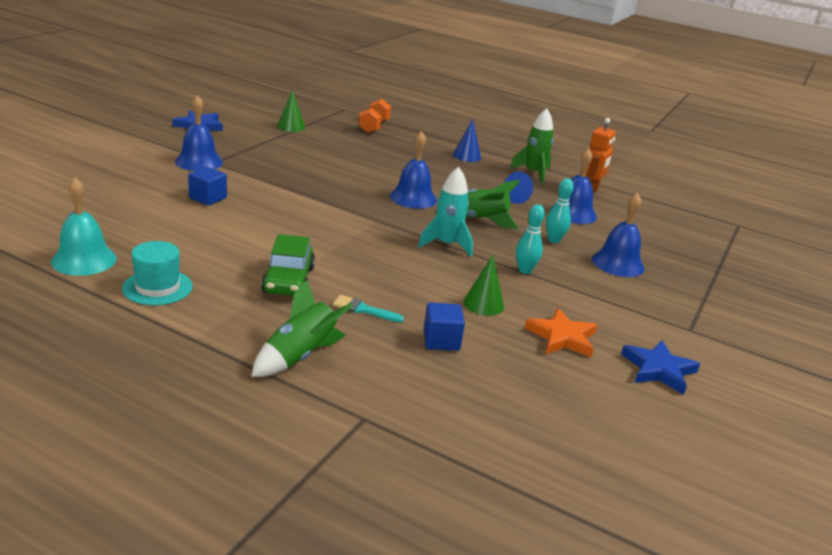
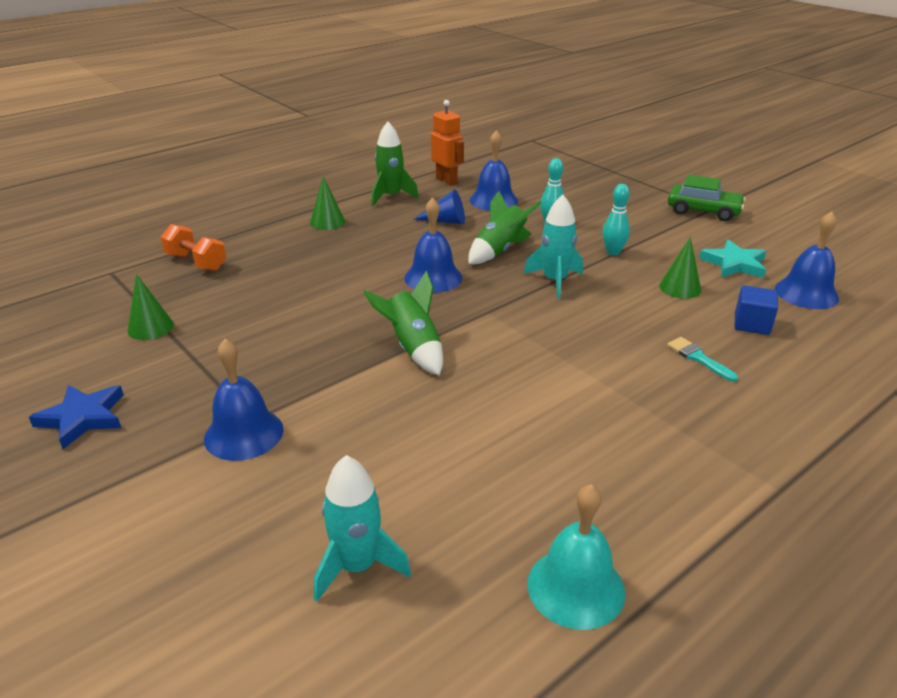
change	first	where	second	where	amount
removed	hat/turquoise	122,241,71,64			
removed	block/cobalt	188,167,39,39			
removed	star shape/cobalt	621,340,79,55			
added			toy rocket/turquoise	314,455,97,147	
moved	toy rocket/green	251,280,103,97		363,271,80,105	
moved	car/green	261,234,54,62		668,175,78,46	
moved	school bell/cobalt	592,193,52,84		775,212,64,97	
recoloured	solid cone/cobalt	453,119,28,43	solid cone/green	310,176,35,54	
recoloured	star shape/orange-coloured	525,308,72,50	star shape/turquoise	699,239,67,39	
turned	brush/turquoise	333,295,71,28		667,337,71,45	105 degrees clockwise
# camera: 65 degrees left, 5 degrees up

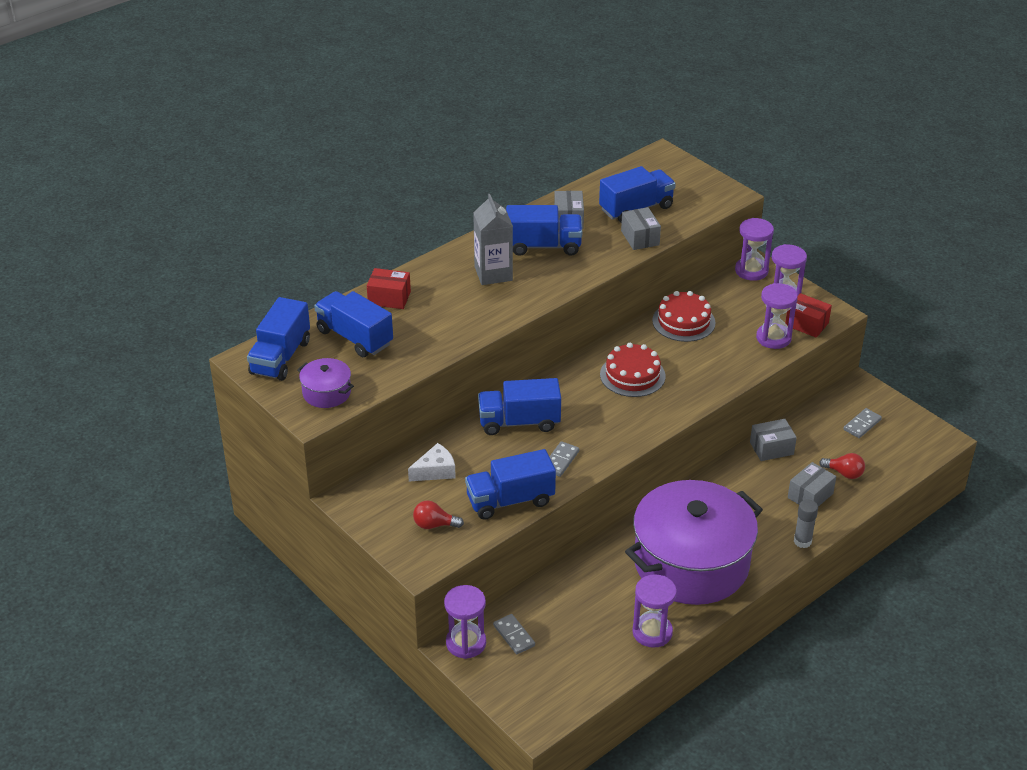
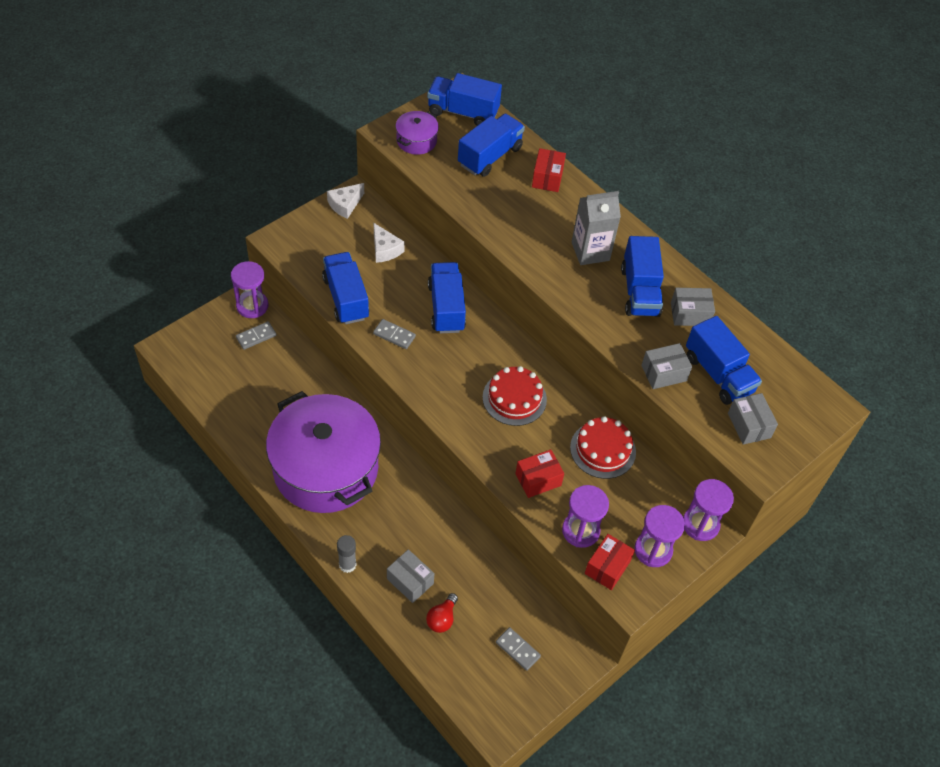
change	first	where	second	where	amount
removed	bulb/scarlet	413,500,51,29			
removed	sandglass/royal purple	632,574,45,74			
added			piece of cheese/white	327,183,37,36	
added			parcel/scarlet	515,449,49,49	
moved	parcel/gray	750,419,47,42		728,393,50,52	
# camera: 85 degrees right, 15 degrees up

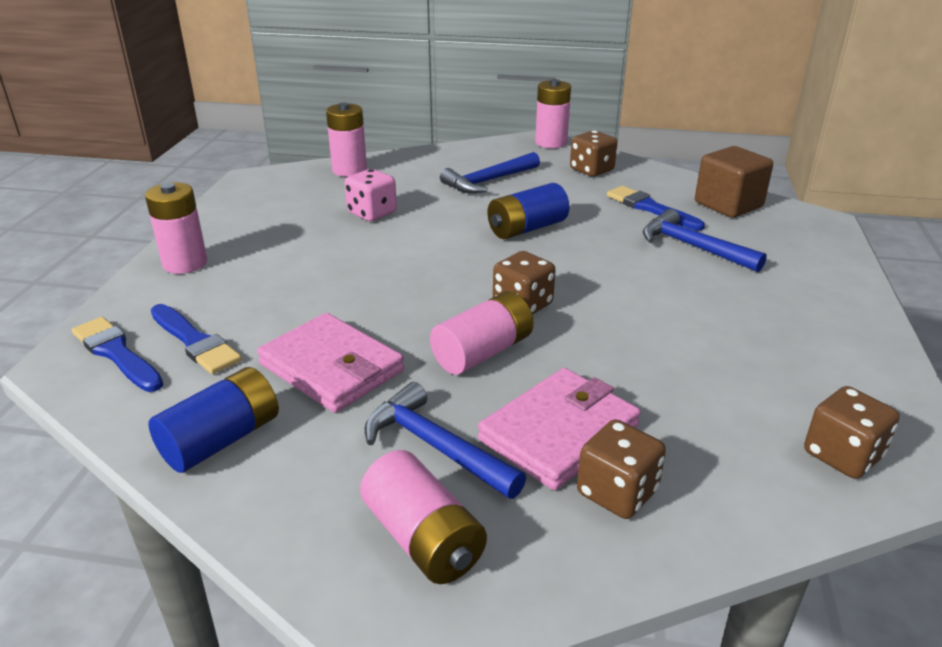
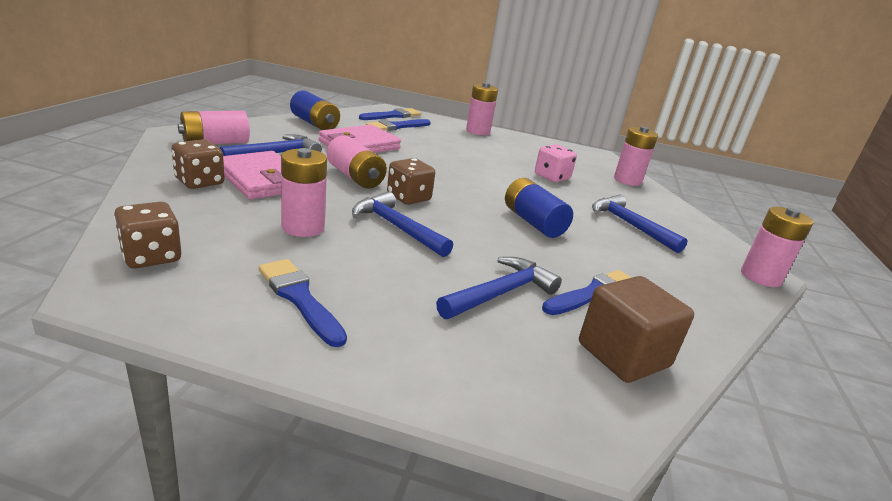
change	first	where	second	where	amount
removed	die/russet	570,130,47,47			
added			brush/cobalt	258,259,89,88	
added			power cell/rosy	281,148,46,89	
added			hammer/cobalt	352,191,101,66	
# camera: 90 degrees right, 5 degrees down

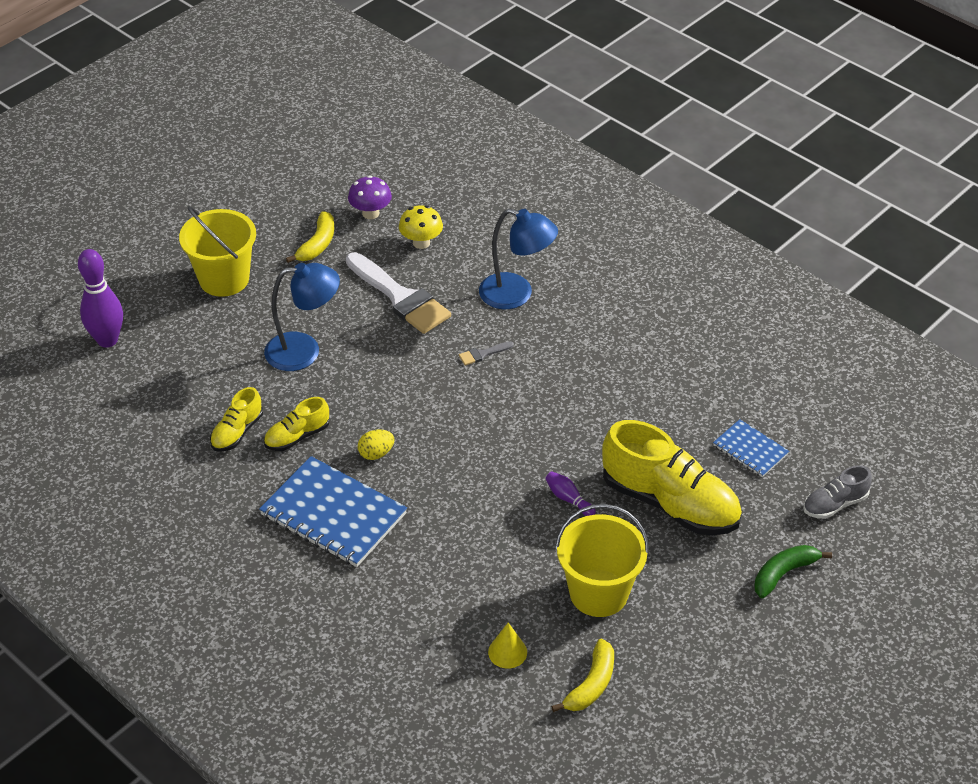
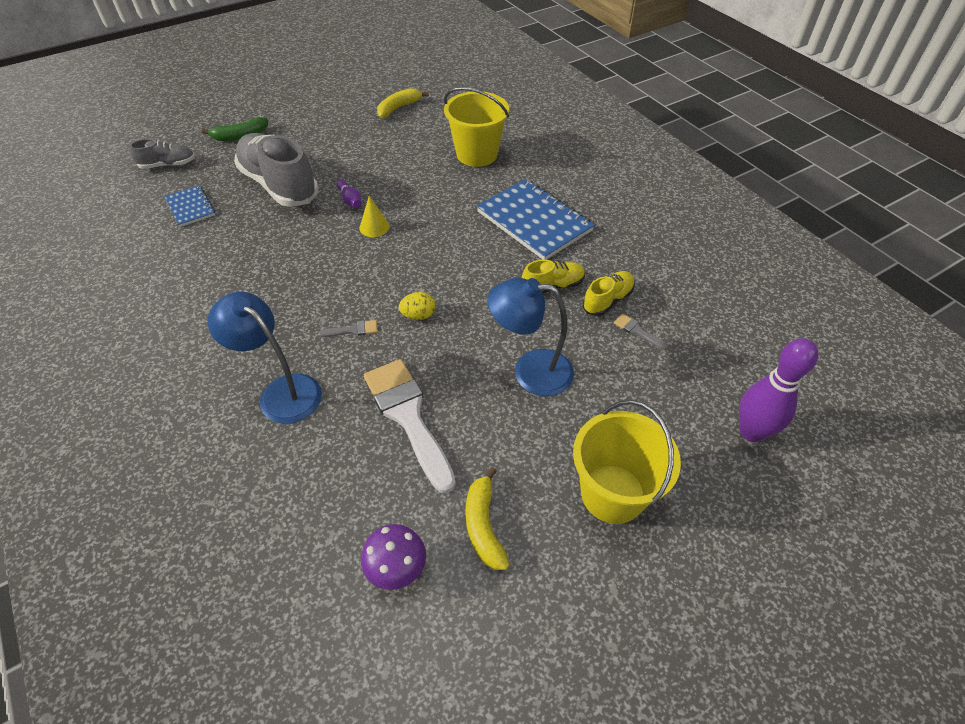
change	first	where	second	where	amount
removed	toadstool/yellow	399,205,44,44			
added			brush/gray	614,314,55,36	
moved	toy egg/yellow	358,429,36,31		399,292,37,28	
moved	solid cone/yellow	488,623,39,46		360,196,29,41	
moved	bucket/yellow	555,504,94,113		444,87,65,80	
recoloured	shoe/yellow	602,420,140,115	shoe/gray	234,133,85,74	
turned	banana/yellow	286,211,48,52		466,467,44,103	45 degrees counterclockwise
# camera: 165 degrees left, 5 degrees up

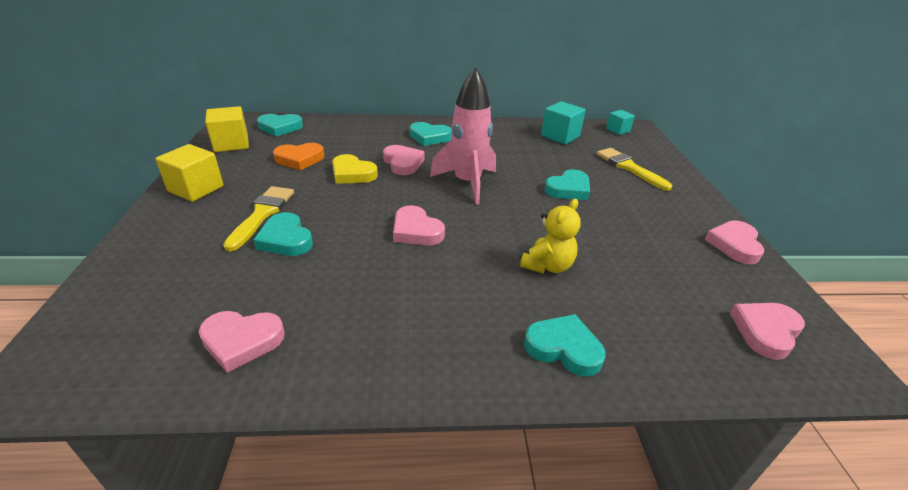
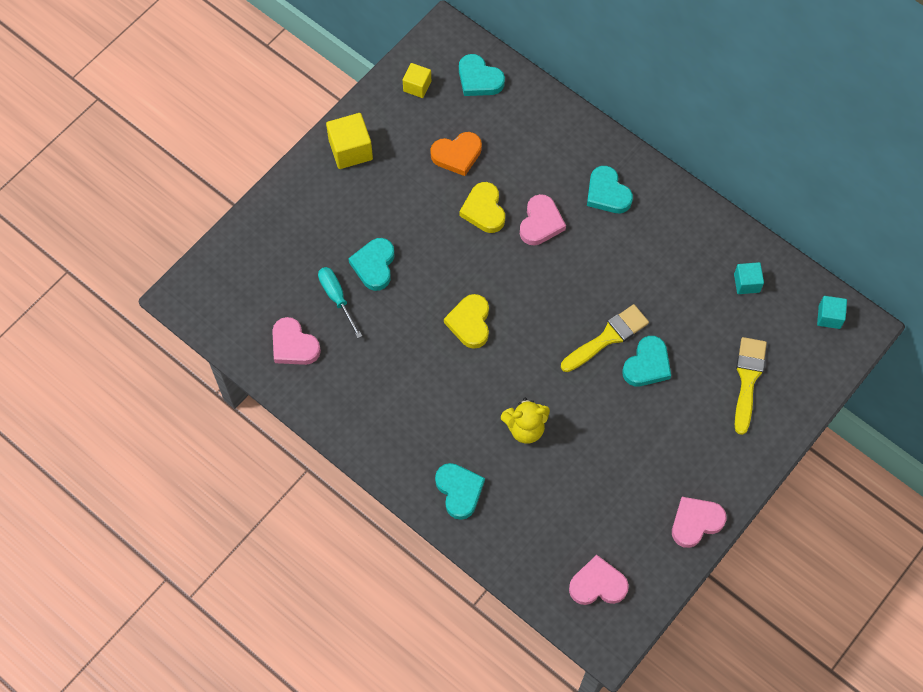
change	first	where	second	where	amount
removed	toy rocket/rosy	430,67,66,138			
added			screwdriver/turquoise	318,267,44,71	
moved	brush/yellow	223,186,71,65		561,304,88,68	
recoloured	heart/rosy	393,205,52,41	heart/yellow	444,294,45,55	
turned	heart/orange-coloured	273,143,51,28		430,132,52,44	45 degrees counterclockwise
turned	heart/turquoise	544,169,46,31		622,336,49,50	60 degrees counterclockwise
resized	block/yellow	205,106,44,46		403,63,28,35	x0.62
resized	block/turquoise	541,101,45,44		734,262,30,32	x0.62
# camera: 45 degrees right, 30 degrees up

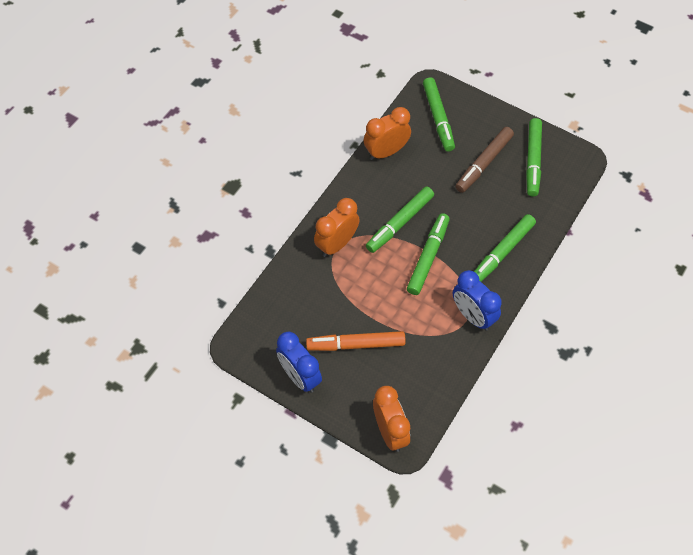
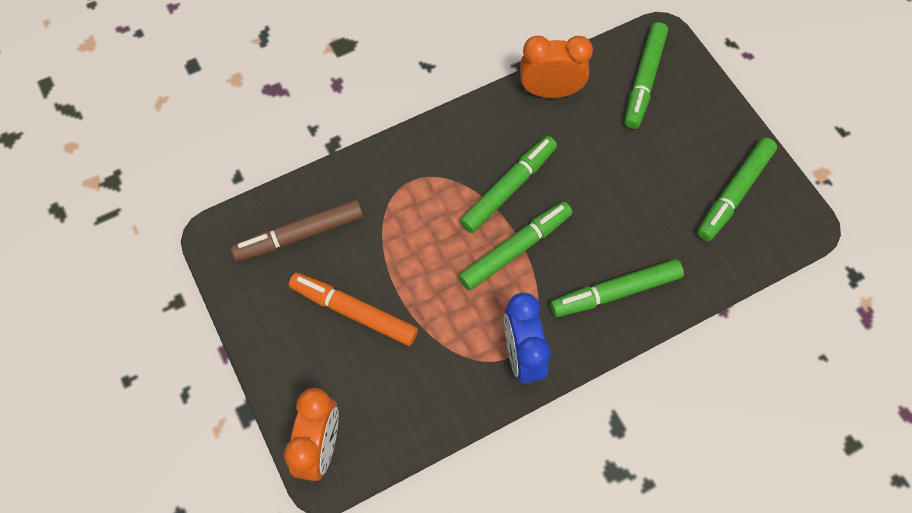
change	first	where	second	where	amount
removed	alarm clock/cobalt	276,332,46,61			
removed	alarm clock/orange-coloured	314,198,45,59			
moved	marker pen/russet	455,127,59,66		231,200,132,62	
turned	marker pen/green	366,186,68,67		460,136,97,97	150 degrees clockwise
# camera: 30 degrees right, 5 degrees up

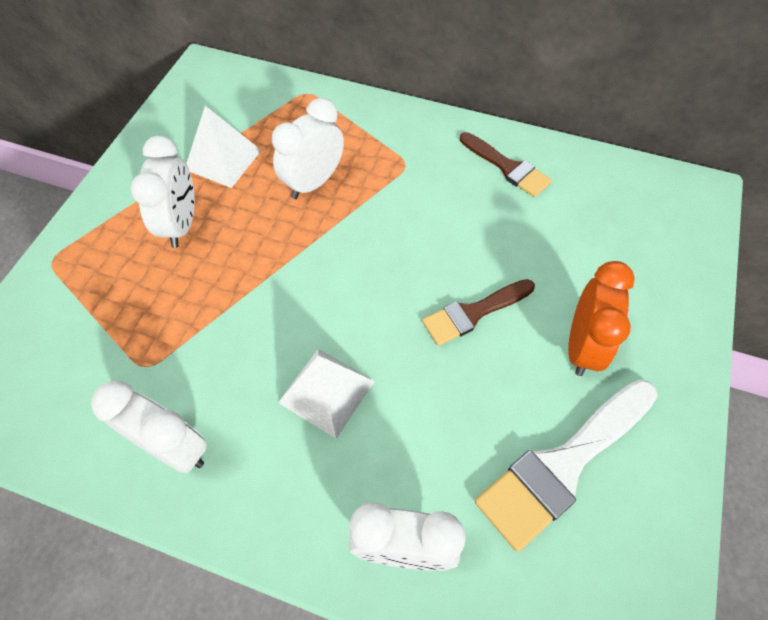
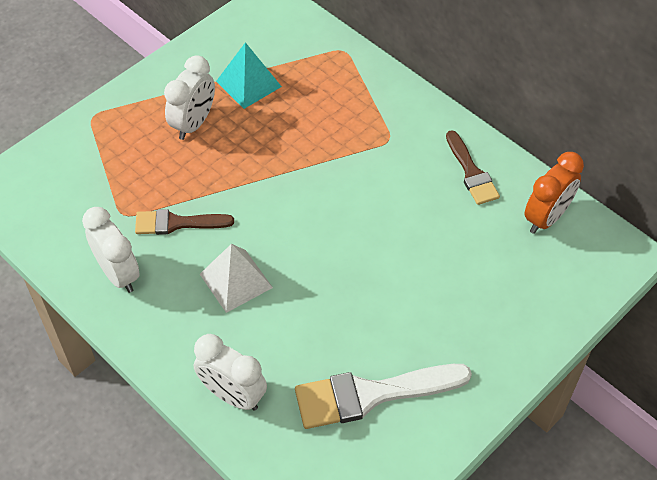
change	first	where	second	where	amount
removed	alarm clock/white	272,98,72,101			
moved	brush/russet	422,279,113,67		135,209,99,26	
moved	alarm clock/orange-coloured	568,261,67,115		524,152,60,82	
recoloured	pyramid shape/white	186,106,75,82	pyramid shape/turquoise	216,42,66,67	
# camera: 25 degrees right, 5 degrees down

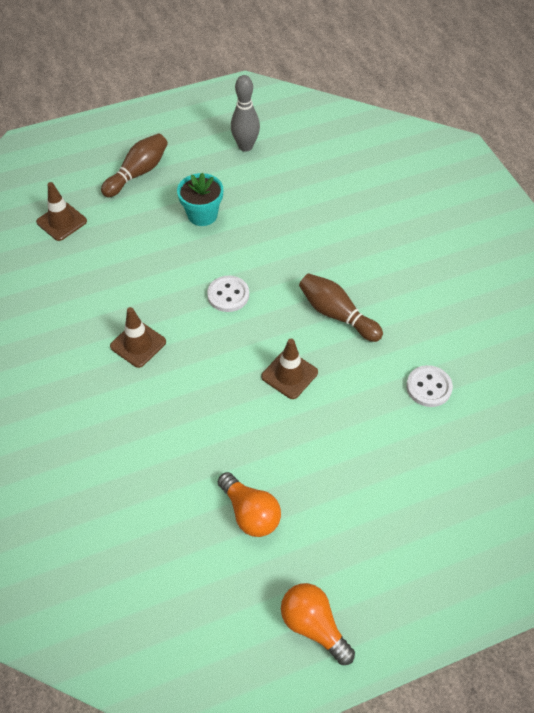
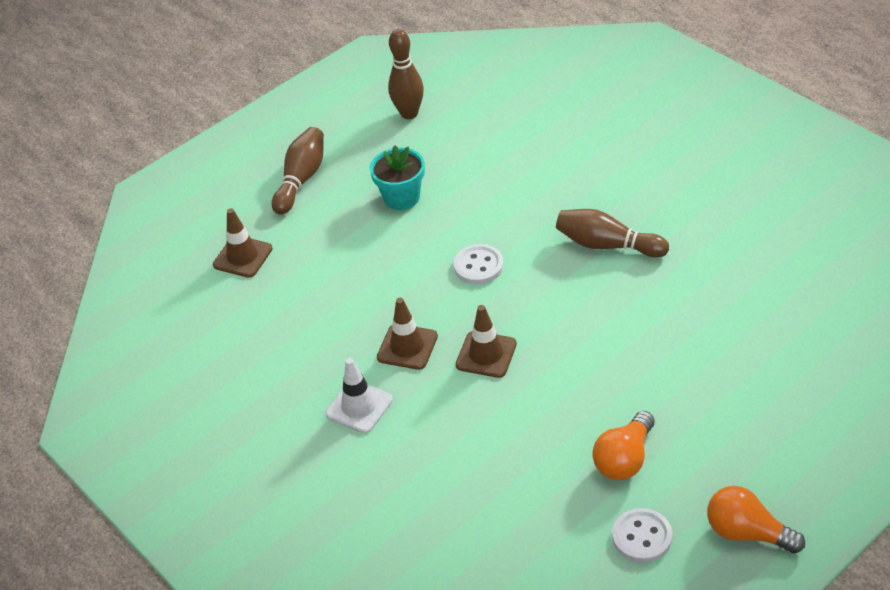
change	first	where	second	where	amount
added			traffic cone/white	325,358,68,75	
moved	traffic cone/russet	261,339,57,60		456,305,61,73	
moved	shirt button/white	406,365,47,42		612,508,60,55	
recoloured	tenpin/gray	231,75,29,77	tenpin/russet	388,29,36,90	
turned	bulb/orange-coloured	218,472,63,65		592,411,63,69	90 degrees clockwise
# camera: 15 degrees left, 10 degrees down

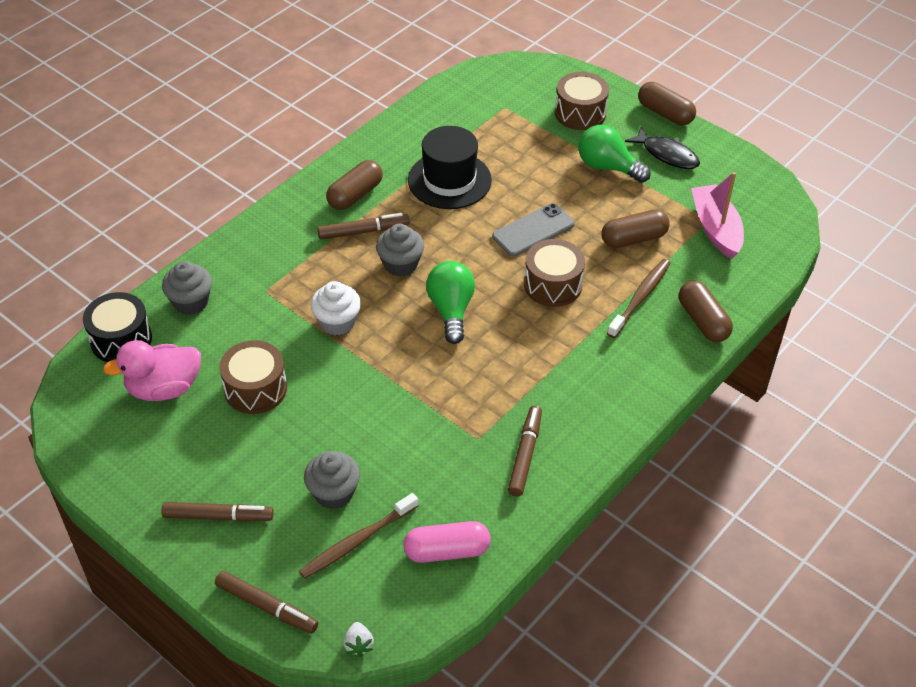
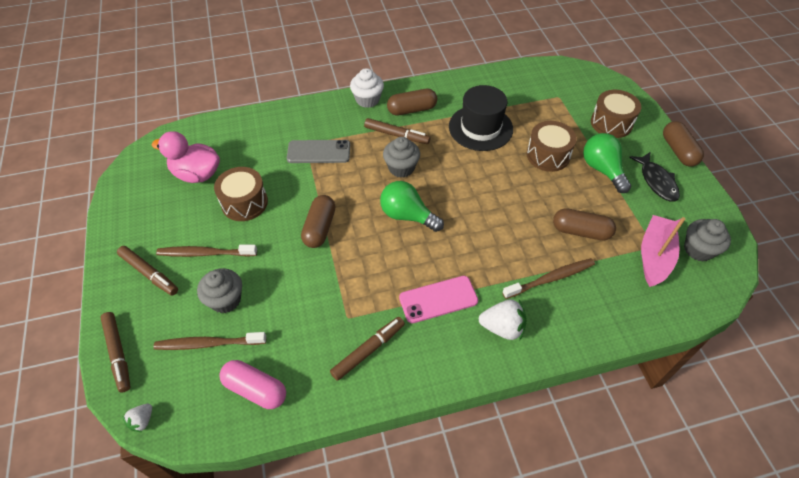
change	first	where	second	where	amount
removed	snare drum/black	83,292,69,70			
added			dental brush/russet	156,245,101,12	
added			mobile phone/rosy	399,276,79,47	
added			berry/white	479,300,48,41	
moved	muffin/gray	162,261,50,54		684,219,47,43	
moved	muffin/white	310,281,51,54		350,68,34,40	
moved	mobile phone/gray	492,203,83,54		287,140,63,23	
moved	snare drum/russet	524,239,61,68		527,121,50,51	
moved	pill/russet	679,281,54,61		301,195,35,53	
turned	bulb/green	426,261,49,83		380,181,64,51	90 degrees counterclockwise
# camera: 35 degrees right, 5 degrees up

